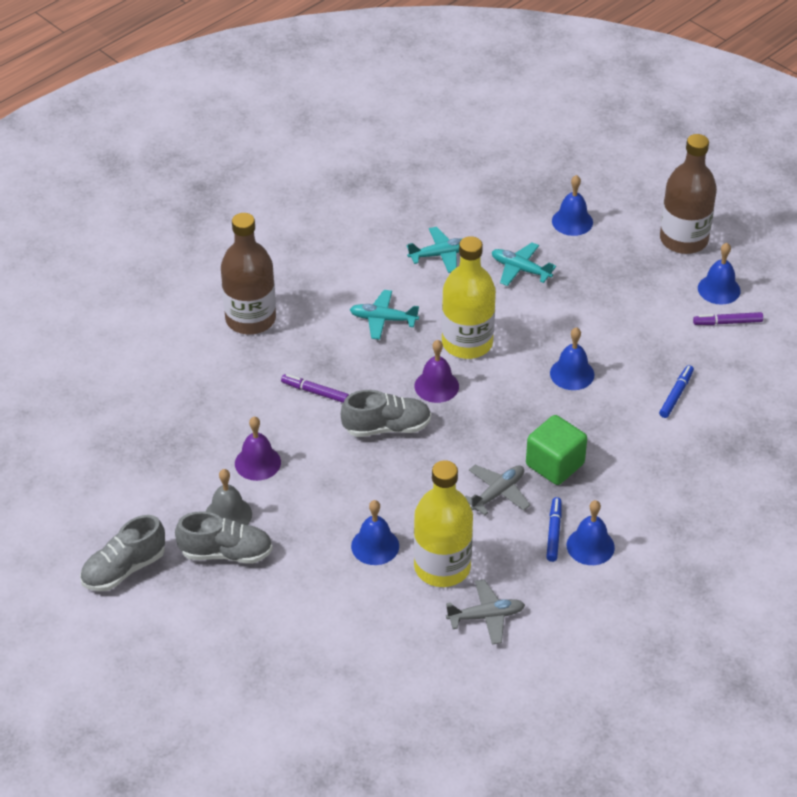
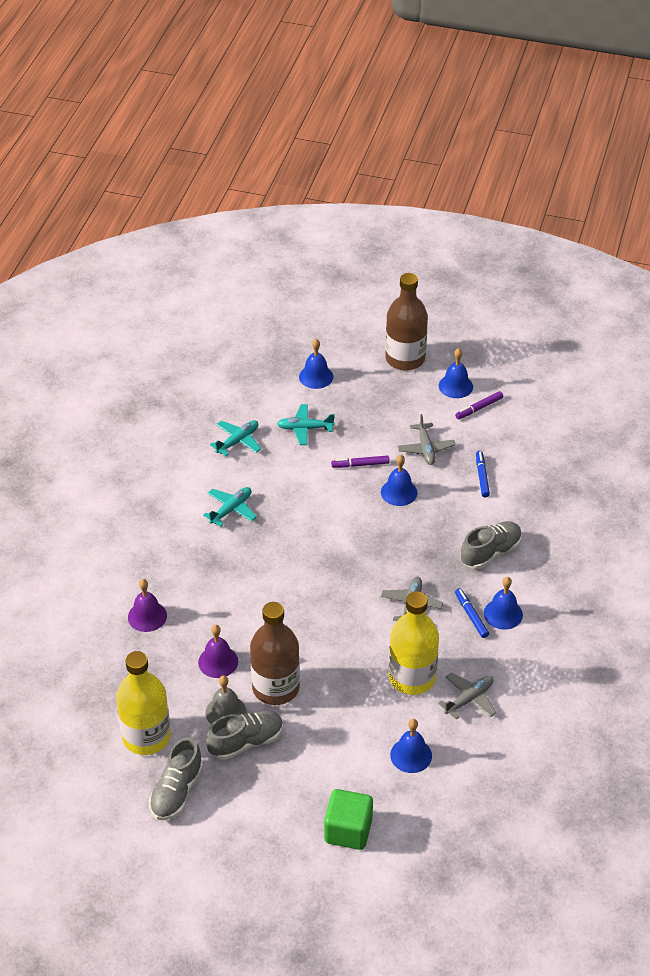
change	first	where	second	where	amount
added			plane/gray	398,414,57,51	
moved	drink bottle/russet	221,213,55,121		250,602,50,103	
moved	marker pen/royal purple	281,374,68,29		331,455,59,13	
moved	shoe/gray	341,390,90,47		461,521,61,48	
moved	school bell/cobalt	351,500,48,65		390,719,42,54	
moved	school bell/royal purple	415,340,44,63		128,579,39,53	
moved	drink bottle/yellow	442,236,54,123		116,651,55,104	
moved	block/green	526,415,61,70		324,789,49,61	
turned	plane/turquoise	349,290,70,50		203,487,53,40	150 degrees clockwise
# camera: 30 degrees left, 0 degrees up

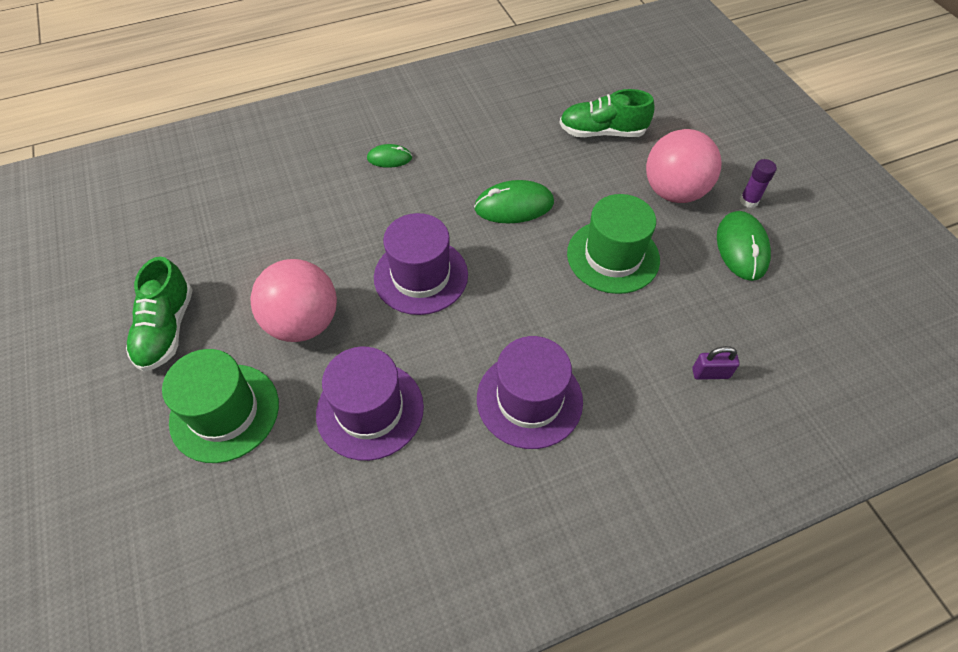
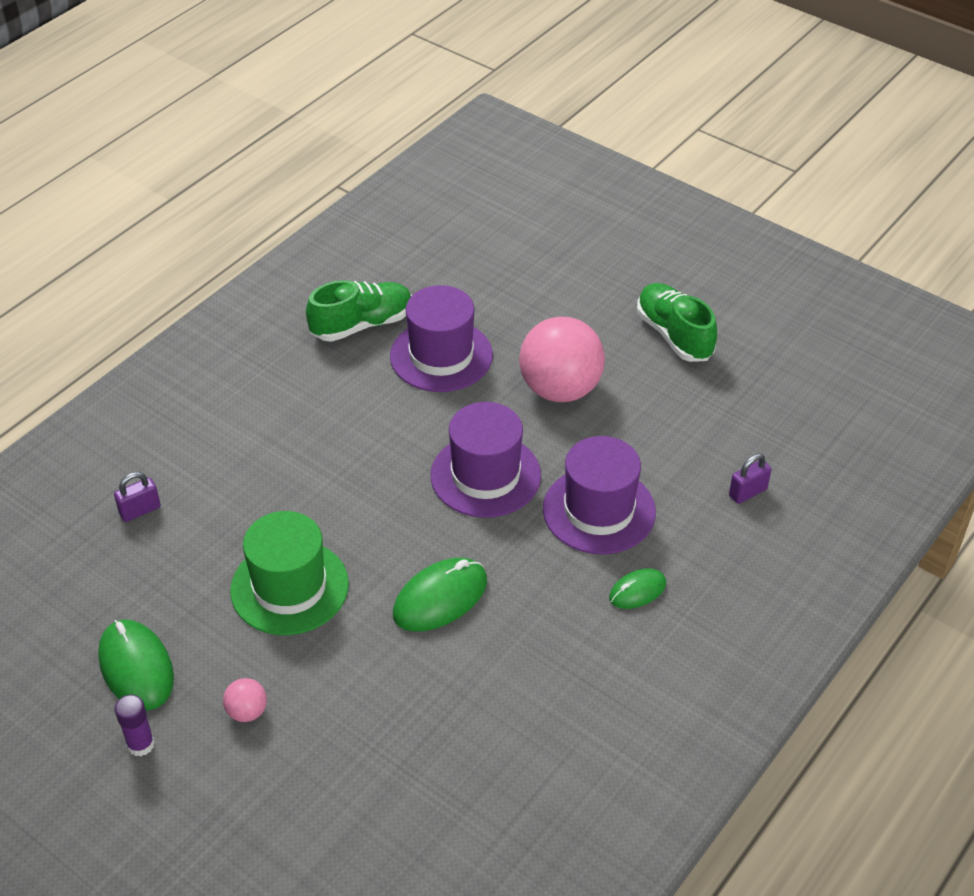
change	first	where	second	where	amount
removed	hat/green	162,349,117,114			
added			small lock/royal purple	729,454,42,50	
moved	hat/royal purple	477,336,106,113		543,436,113,118	
moved	shoe/green	559,89,96,48		306,280,106,62	
resized	play ball/rosy	646,129,75,74		223,678,44,44	x0.43
# camera: 150 degrees right, 10 degrees down

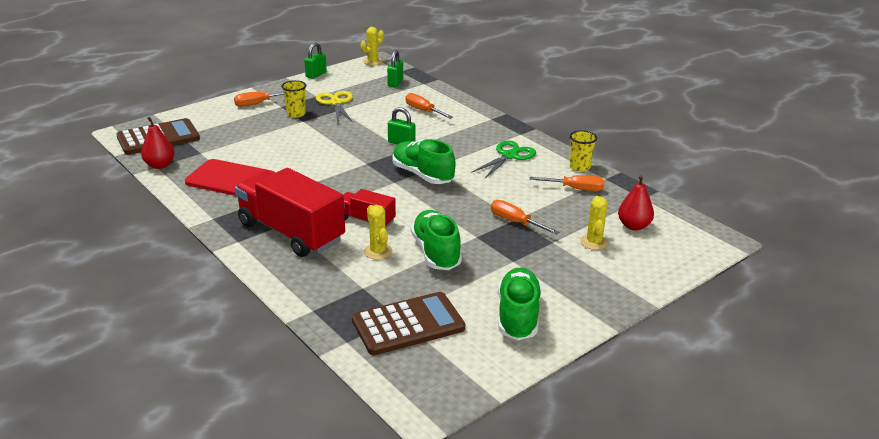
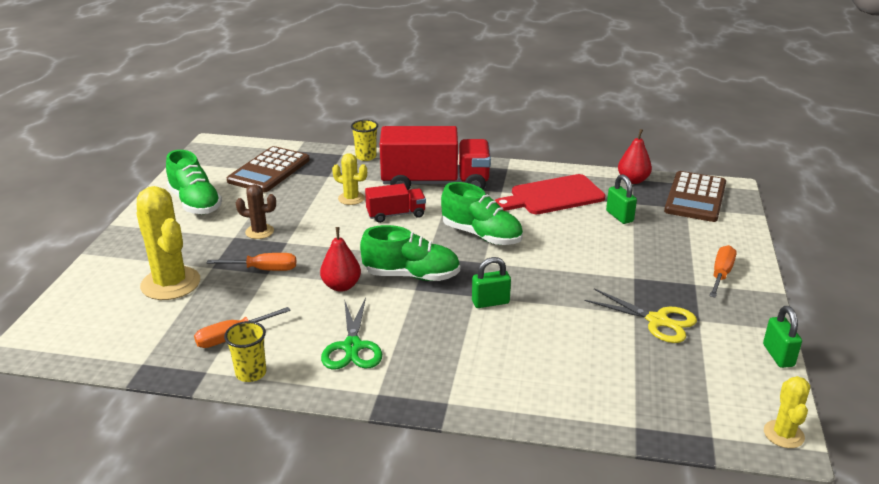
change	first	where	second	where	amount
removed	screwdriver/orange-coloured	405,93,48,26			
added			cactus/russet	236,184,40,55	
moved	cup/yellow	281,80,25,38		351,120,27,41	
moved	small lock/green	387,50,16,37		606,174,31,50	
moved	shoe/green	411,210,51,60		441,182,82,63	
moved	pear/scarlet	618,175,36,56		320,227,41,65	
resized	cactus/yellow	580,196,28,54		137,186,63,114	x1.87
# camera: 140 degrees right, 0 degrees up

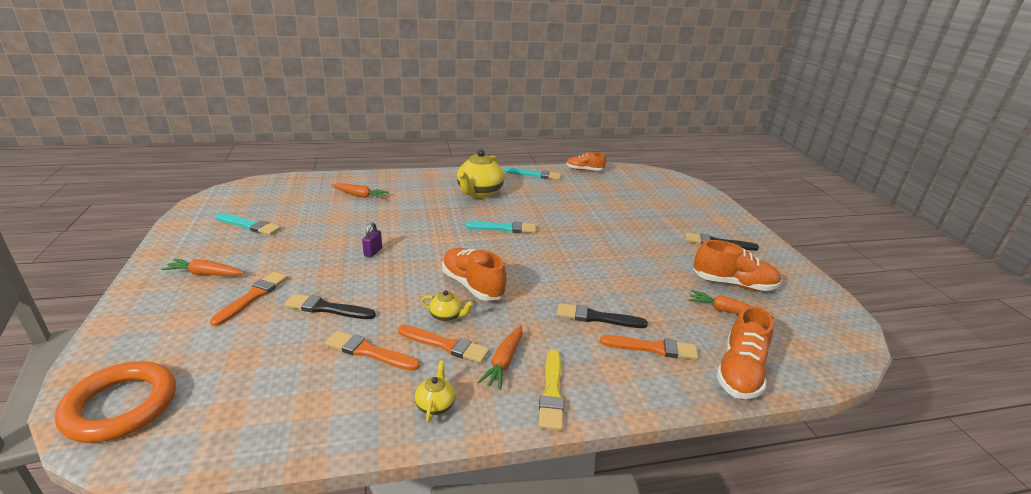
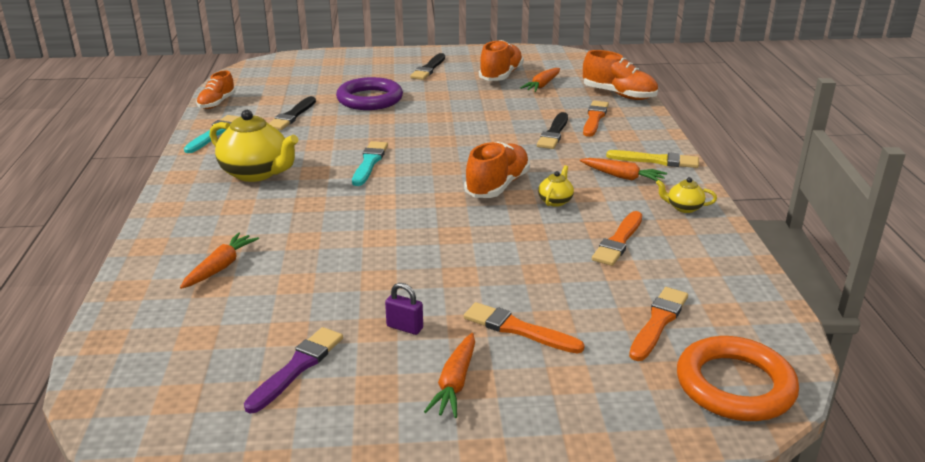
change	first	where	second	where	amount
added			torus/royal purple	336,77,67,33	
moved	brush/black	284,294,92,25		268,96,48,34	
moved	small lock/royal purple	362,222,20,36		385,283,38,52	
moved	brush/orange-coloured	398,325,92,38		629,287,59,74	
recoloured	brush/turquoise	216,213,65,22	brush/royal purple	244,327,99,86	
turned	shoe/orange-coloured	442,248,65,53		464,142,66,56	150 degrees clockwise
# camera: 80 degrees left, 0 degrees up

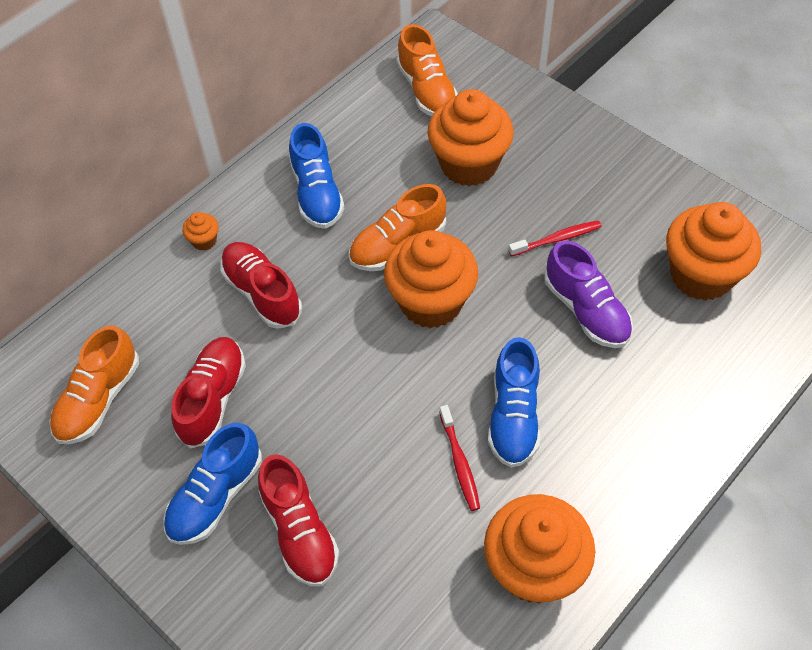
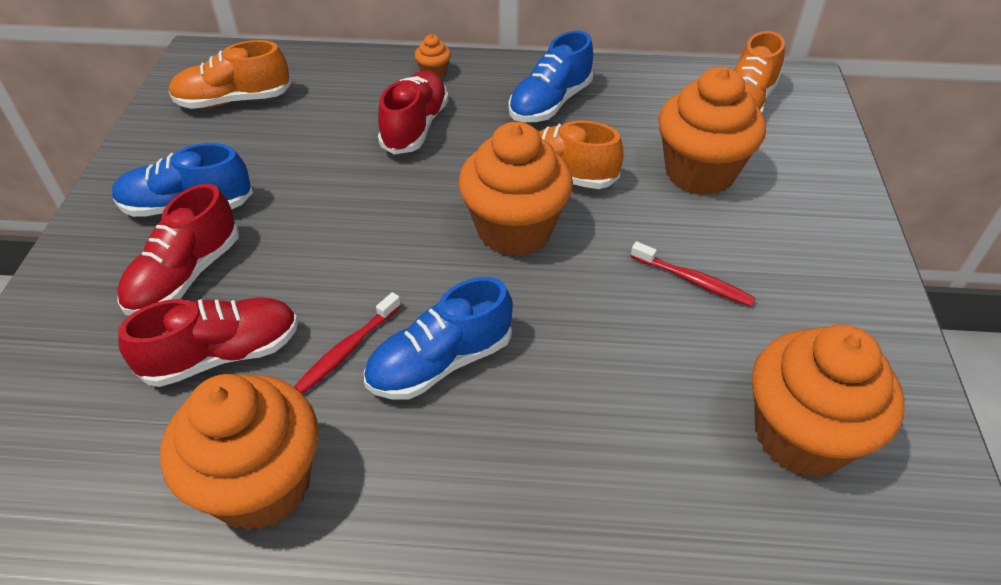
change	first	where	second	where	amount
removed	shoe/royal purple	544,241,89,107			
moved	shoe/scarlet	171,337,75,112		118,297,180,90	
# camera: 50 degrees right, 10 degrees down

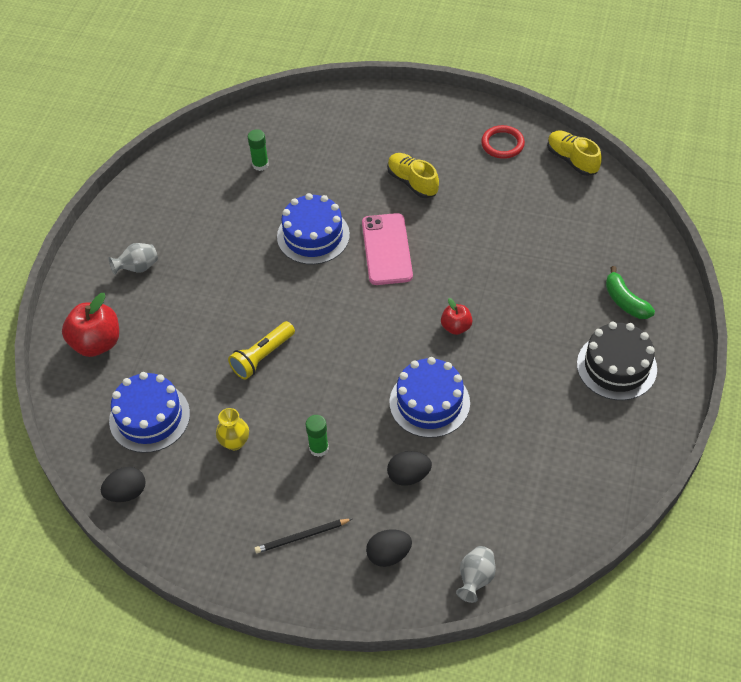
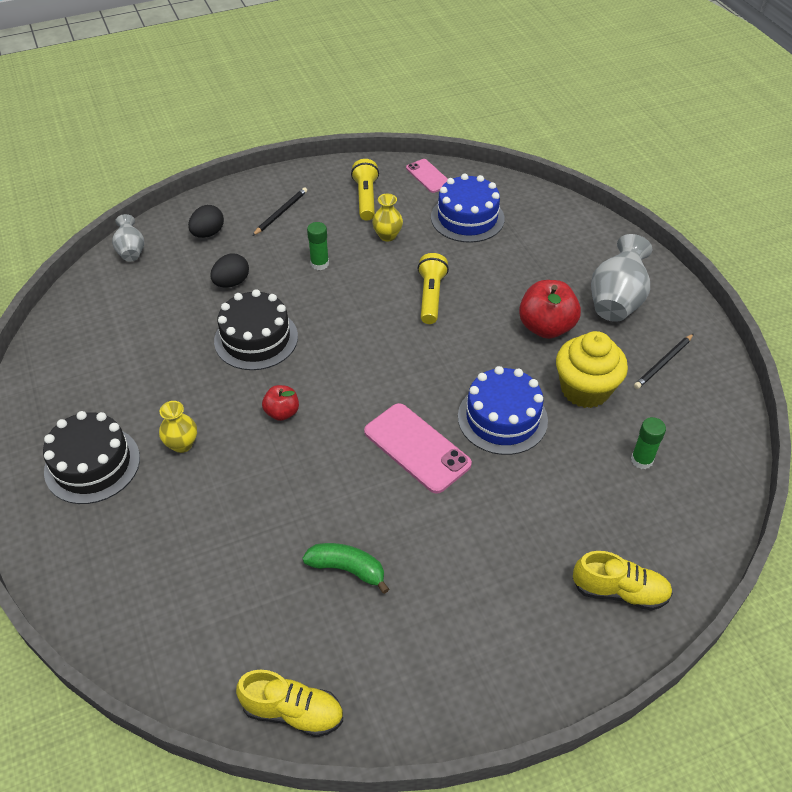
change	first	where	second	where	amount
removed	torus/scarlet	481,125,44,34			
added			tall vase/yellow	159,401,38,52	
added			pocket torch/yellow	351,159,28,62	
added			muffin/yellow	556,331,72,77	
added			lead pencil/black	634,334,60,55	
moved	toy apple/scarlet	62,293,57,64		519,280,62,59	
moved	shoe/yellow	387,153,52,45		573,551,100,60	
moved	banana/green	606,266,49,53		303,543,86,51	
replaced	toy egg/black	101,467,45,35	mobile phone/rosy	406,159,41,34	
recoloured	cake/cobalt	390,357,80,81	cake/black	214,289,84,81	
resized	tall vase/gray	109,243,49,32		591,234,61,88	x1.76
# camera: 140 degrees right, 5 degrees down

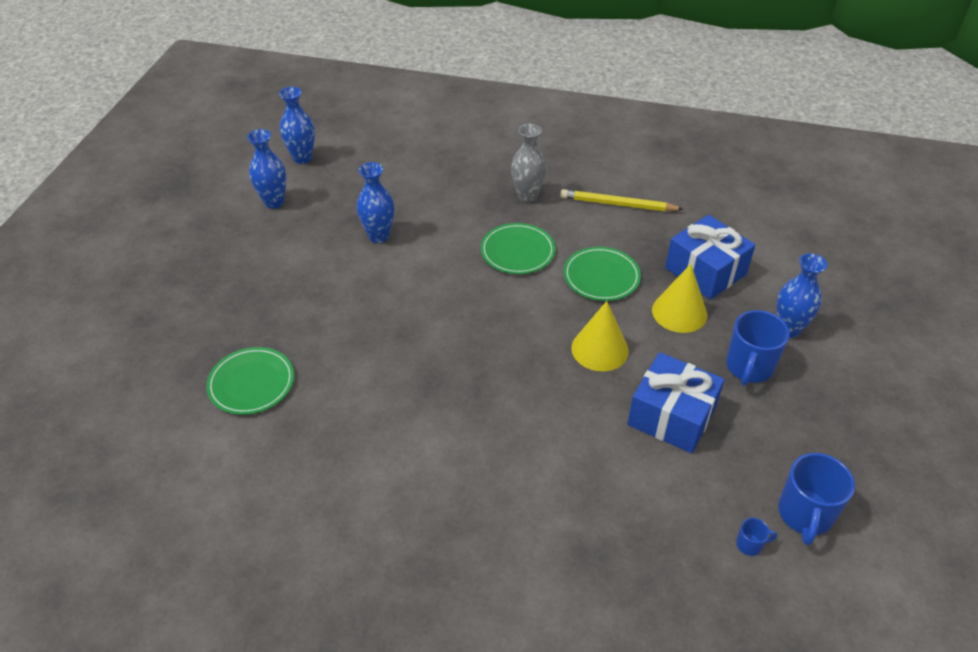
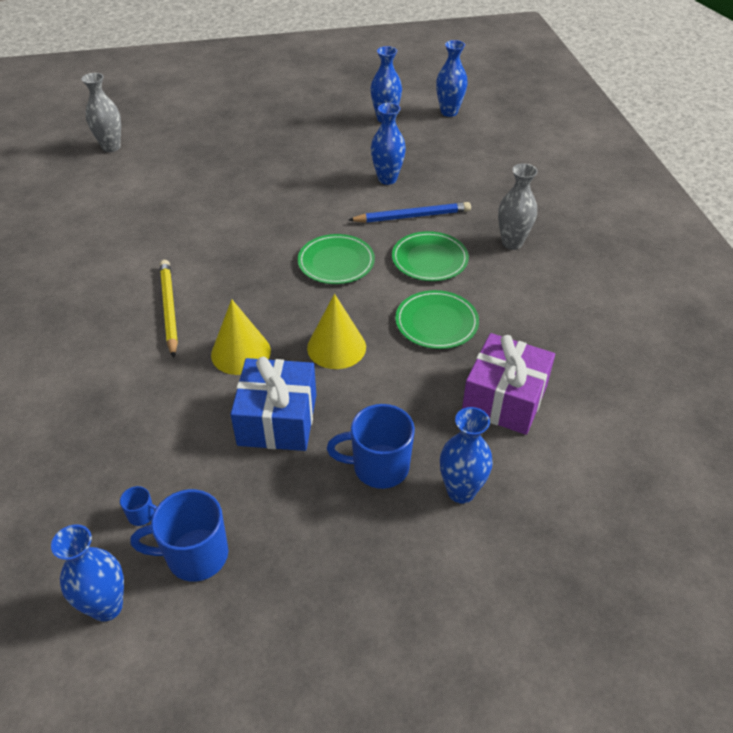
change	first	where	second	where	amount
added			tall vase/cobalt	51,524,73,98	
added			tall vase/gray	81,73,40,79	
added			lead pencil/cobalt	348,202,123,21	
moved	dinner plate/green	206,347,88,68		298,234,77,50	
moved	lead pencil/yellow	560,189,123,22		160,260,18,98	
moved	solid cone/yellow	652,264,55,69		211,299,60,76	
recoloured	present/cobalt	665,215,91,85	present/royal purple	462,333,93,102	
turned	coffee mug/cobalt	736,518,41,38		120,486,37,40	45 degrees counterclockwise
# camera: 65 degrees right, 0 degrees up

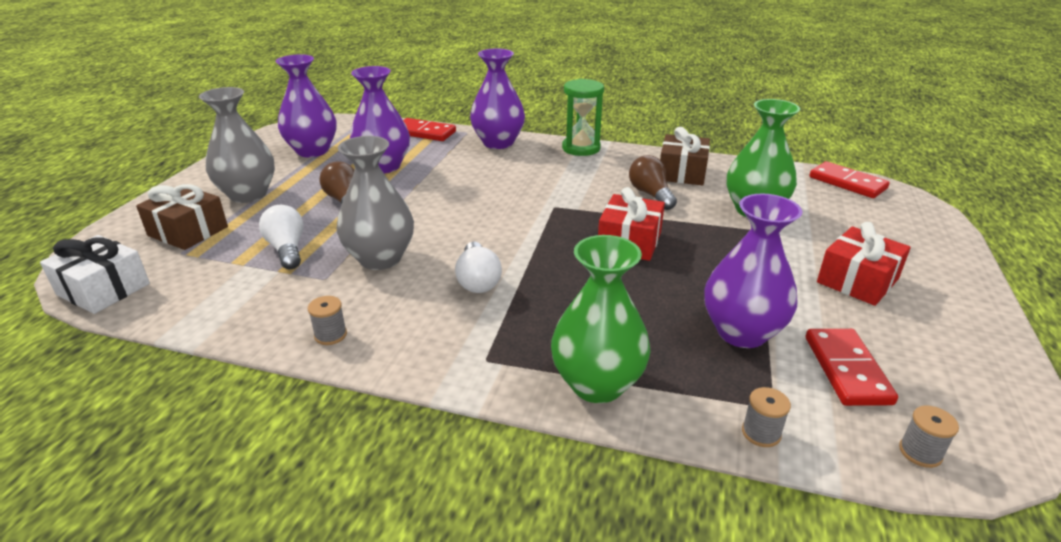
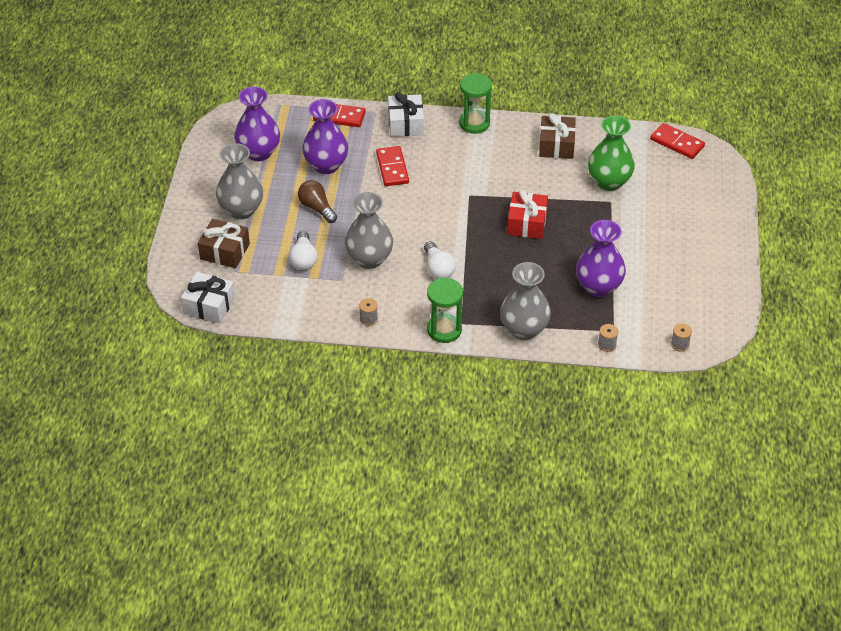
change	first	where	second	where	amount
removed	bulb/russet	629,155,48,55			
removed	present/scarlet	817,222,94,84			
added			sandglass/green	427,278,36,65	
moved	domino/scarlet	806,329,92,77		376,146,33,40	
replaced	tall vase/royal purple	470,49,55,100	present/white	388,92,36,45	
recoloured	tall vase/green	551,235,100,168	tall vase/gray	500,262,51,78	
turned	bulb/white	259,205,45,64		289,231,29,39	150 degrees counterclockwise
# camera: 10 degrees left, 15 degrees up

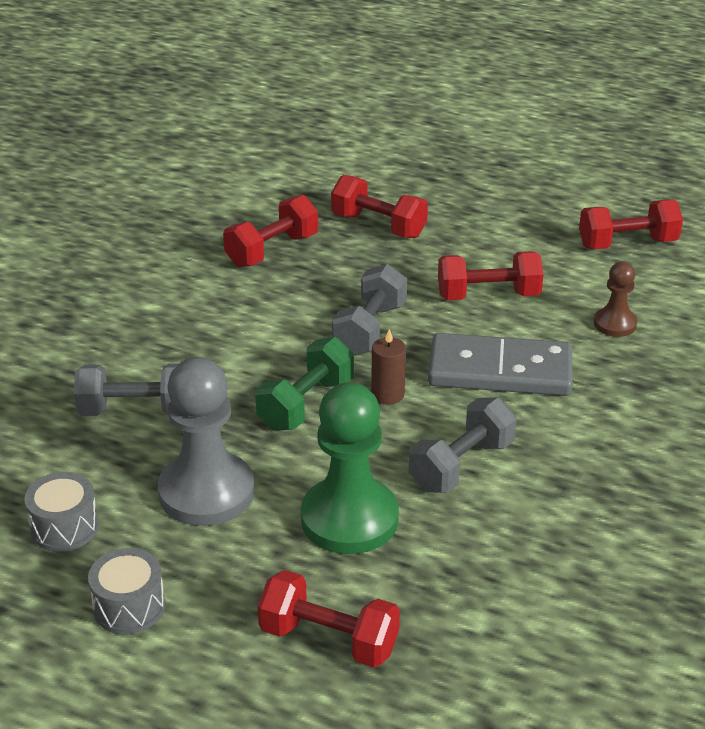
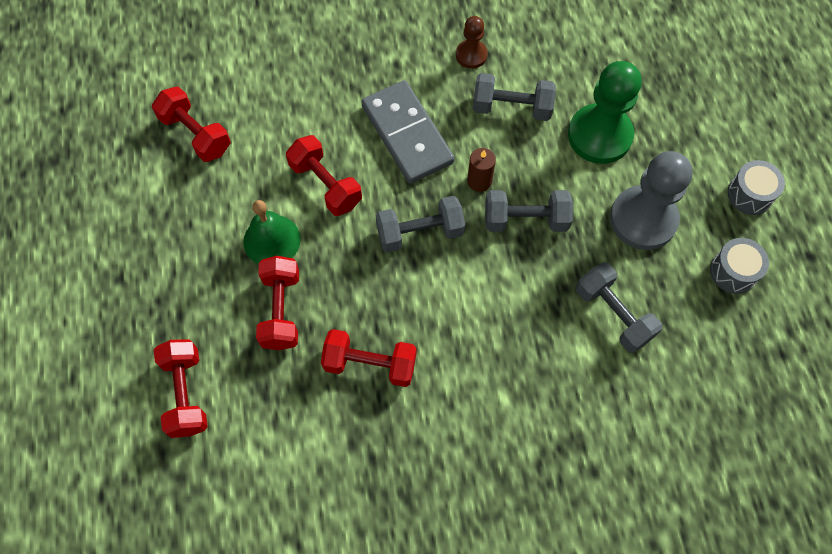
change	first	where	second	where	amount
added			school bell/green	243,200,58,64	
moved	free weight/scarlet	258,570,142,97		154,339,54,99	
moved	pawn/russet	594,262,43,75		456,16,32,52	
recoloured	free weight/green	255,337,99,94	free weight/gray	485,190,88,42	
# camera: 125 degrees left, 30 degrees up

